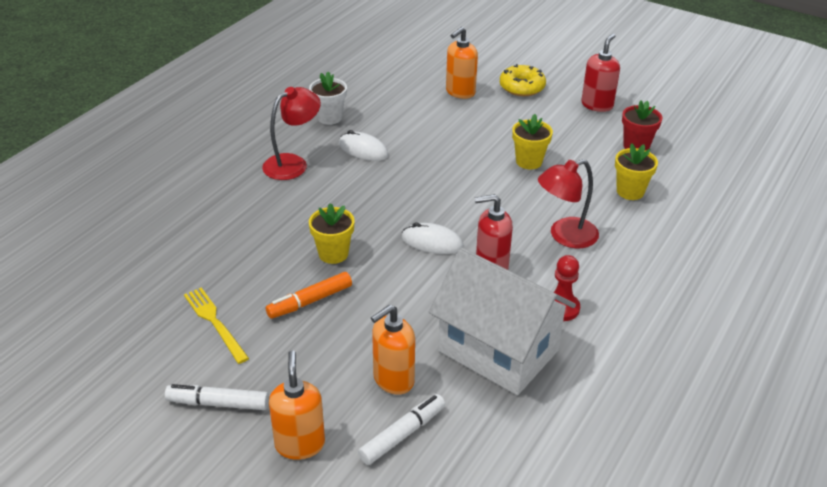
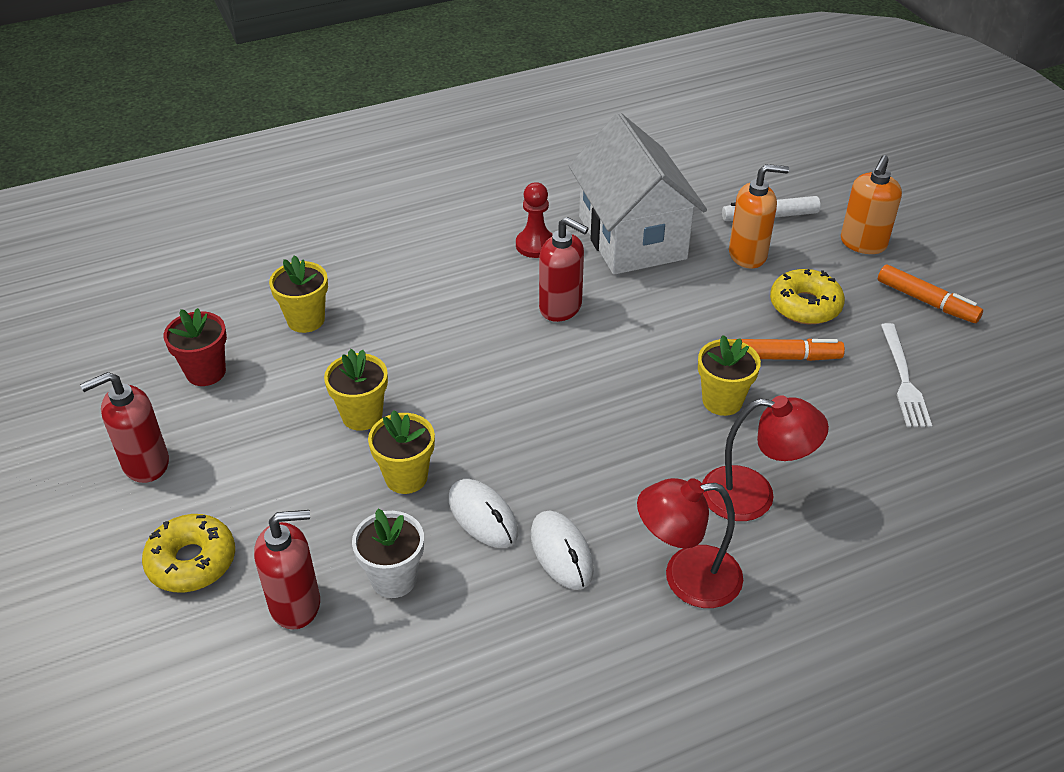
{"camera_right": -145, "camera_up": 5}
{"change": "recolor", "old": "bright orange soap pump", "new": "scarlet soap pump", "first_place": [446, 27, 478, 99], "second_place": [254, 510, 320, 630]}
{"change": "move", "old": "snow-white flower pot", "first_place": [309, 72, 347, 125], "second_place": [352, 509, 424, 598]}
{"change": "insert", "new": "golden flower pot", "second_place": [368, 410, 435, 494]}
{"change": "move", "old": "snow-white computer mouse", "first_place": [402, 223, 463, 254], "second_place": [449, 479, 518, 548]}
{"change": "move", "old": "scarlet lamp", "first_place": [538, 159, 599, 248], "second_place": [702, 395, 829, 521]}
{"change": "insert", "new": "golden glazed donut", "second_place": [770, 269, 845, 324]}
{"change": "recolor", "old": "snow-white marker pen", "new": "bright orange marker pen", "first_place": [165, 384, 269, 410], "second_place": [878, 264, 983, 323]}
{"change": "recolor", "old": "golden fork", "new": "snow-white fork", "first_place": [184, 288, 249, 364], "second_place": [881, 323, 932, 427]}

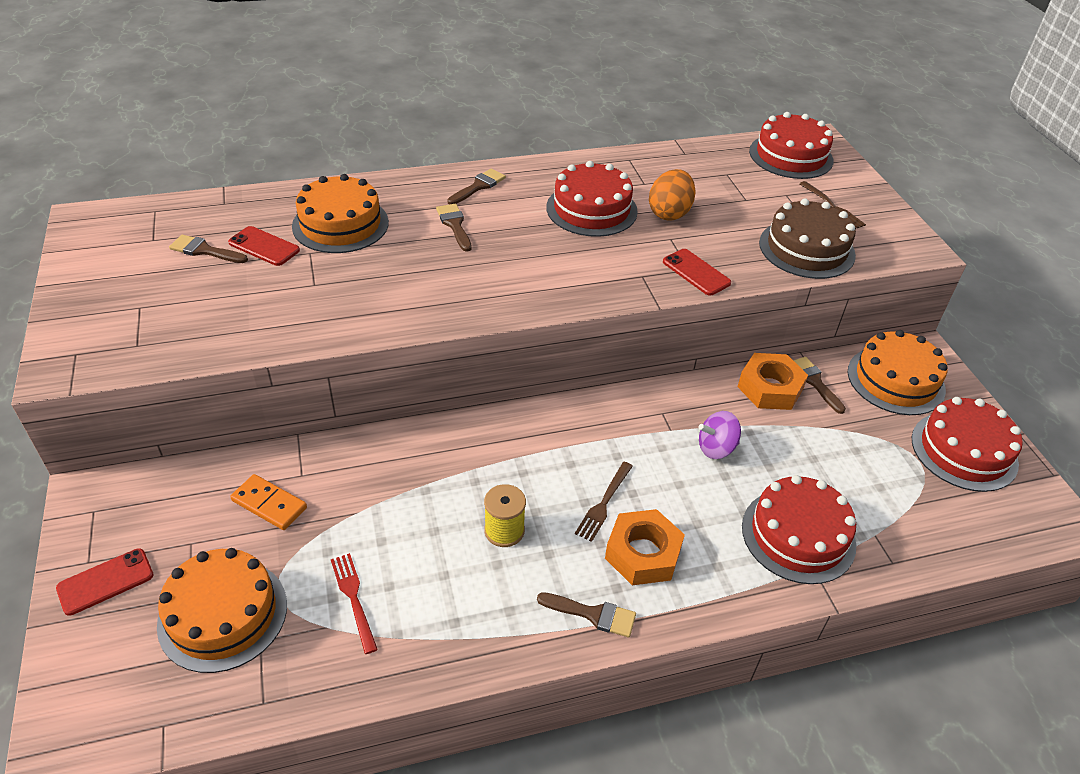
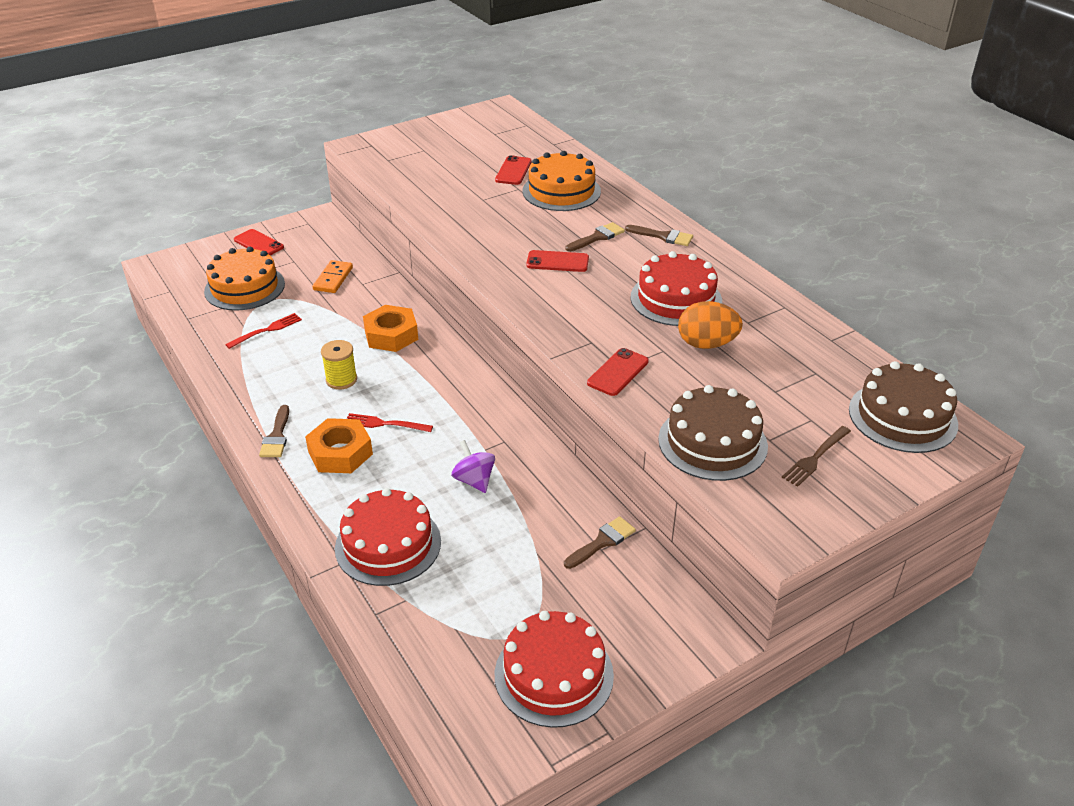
{"camera_right": 75, "camera_up": -5}
{"change": "recolor", "old": "dark brown fork", "new": "scarlet fork", "first_place": [575, 462, 633, 542], "second_place": [347, 413, 433, 432]}
{"change": "move", "old": "bright orange hexagon nut", "first_place": [738, 353, 808, 410], "second_place": [363, 305, 418, 352]}
{"change": "insert", "new": "scarlet phone", "second_place": [526, 250, 589, 272]}
{"change": "recolor", "old": "scarlet cake", "new": "dark brown cake", "first_place": [749, 112, 833, 179], "second_place": [849, 361, 958, 453]}
{"change": "delete", "old": "dark brown paint brush", "first_place": [169, 235, 248, 263]}
{"change": "delete", "old": "bright orange cake", "first_place": [848, 330, 948, 415]}

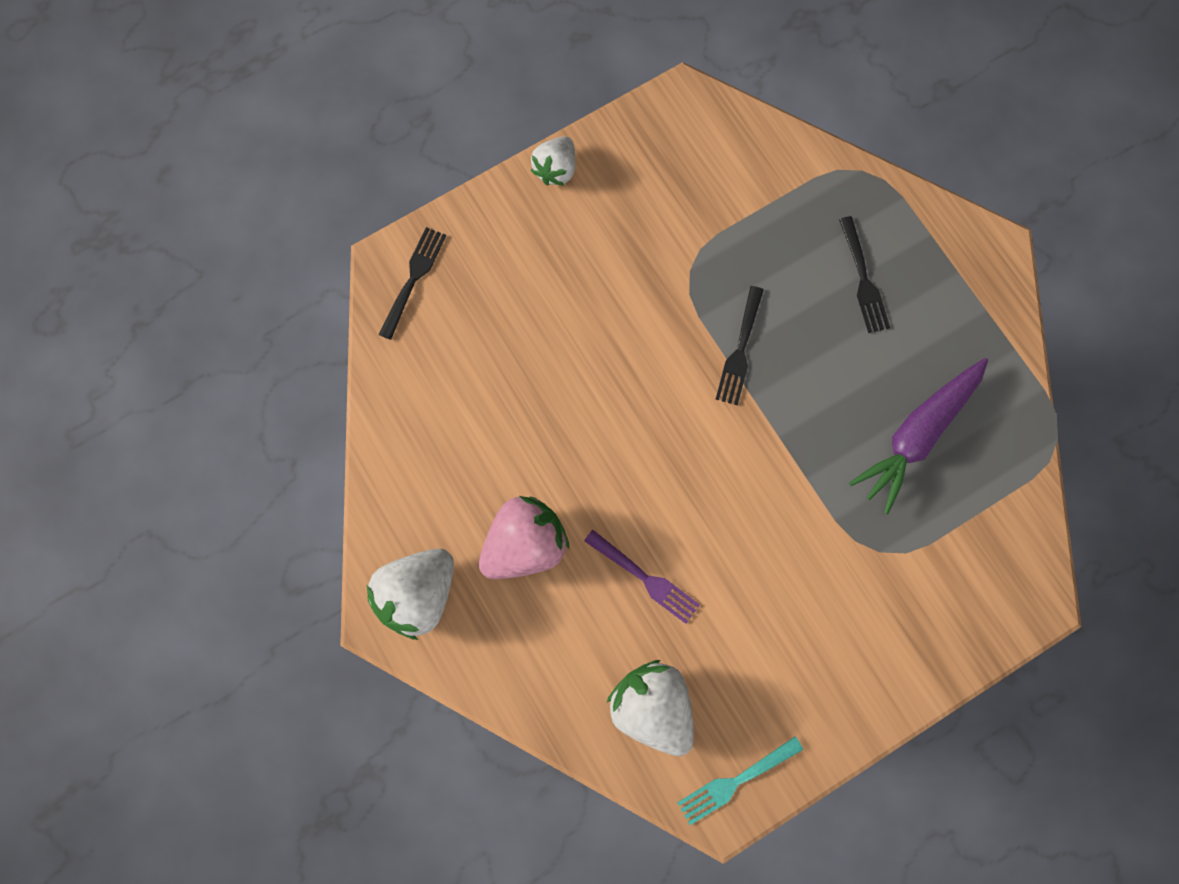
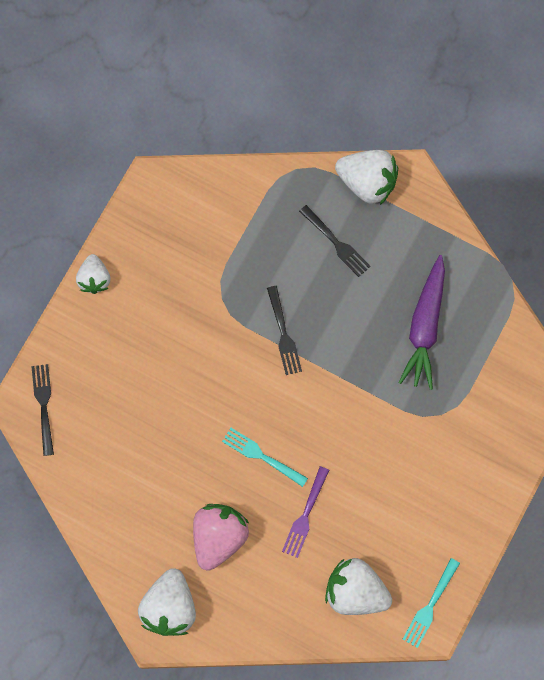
{"camera_right": -30, "camera_up": 0}
{"change": "insert", "new": "turquoise fork", "second_place": [222, 428, 308, 487]}
{"change": "rotate", "old": "purple fork", "first_place": [584, 530, 700, 624], "second_place": [282, 466, 329, 558], "degrees": 105}
{"change": "insert", "new": "snow-white toy strawberry", "second_place": [335, 150, 398, 205]}

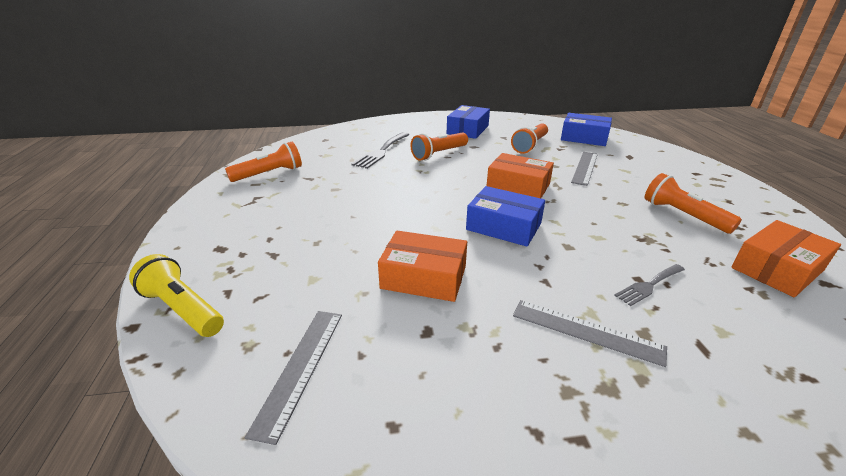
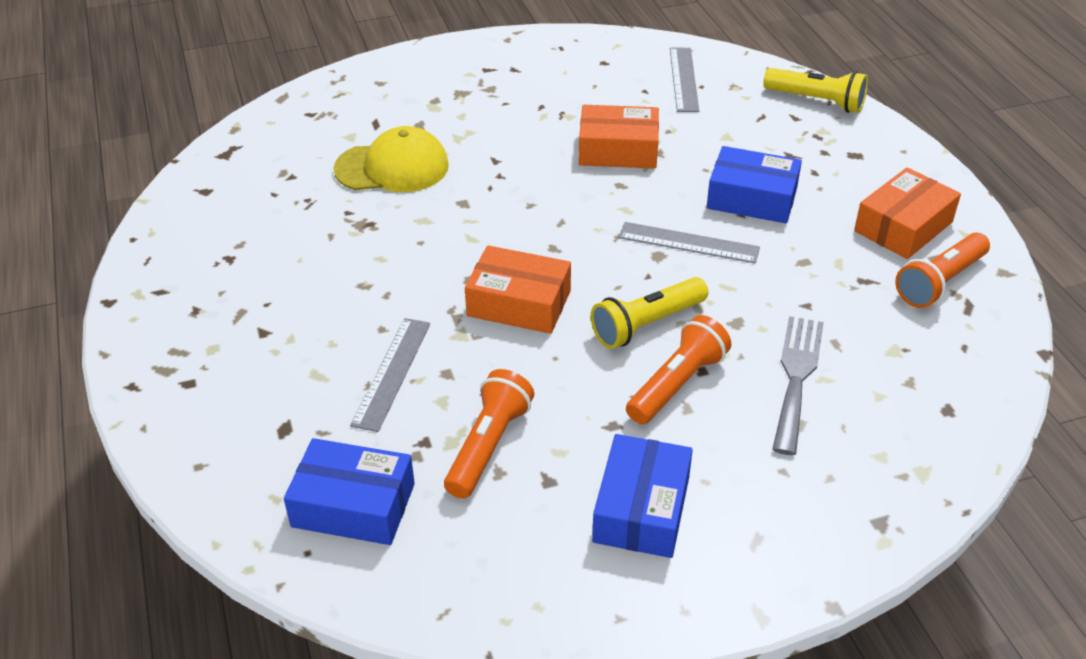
{"camera_right": 170, "camera_up": 10}
{"change": "replace", "old": "gray fork", "new": "golden peaked cap", "first_place": [614, 264, 685, 306], "second_place": [333, 126, 449, 192]}
{"change": "insert", "new": "golden torch", "second_place": [591, 277, 708, 349]}
{"change": "move", "old": "gray measuring stick", "first_place": [513, 300, 667, 367], "second_place": [619, 222, 760, 263]}
{"change": "move", "old": "cobalt box", "first_place": [466, 186, 545, 247], "second_place": [707, 146, 802, 223]}
{"change": "move", "old": "bright orange box", "first_place": [731, 220, 841, 297], "second_place": [854, 167, 961, 259]}
{"change": "delete", "old": "bright orange torch", "first_place": [645, 173, 742, 234]}

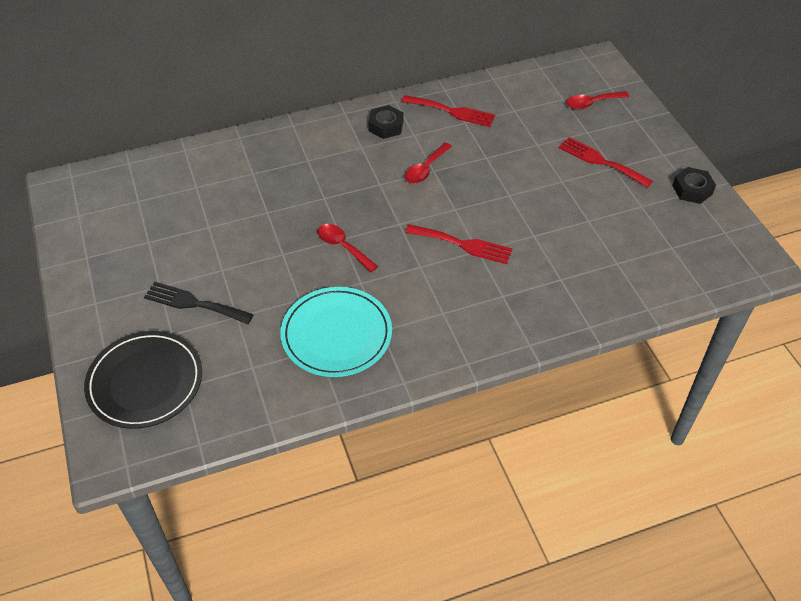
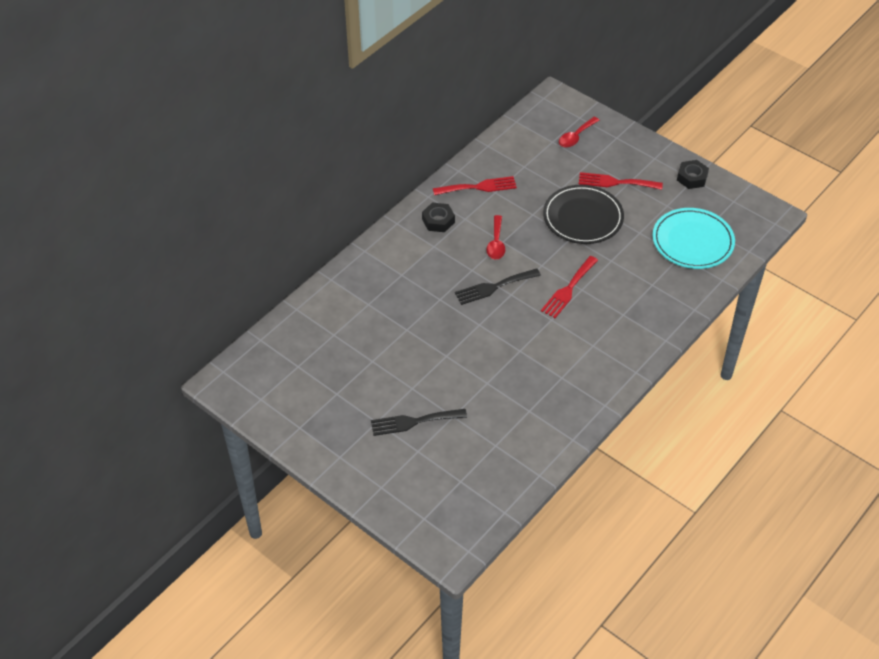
{"camera_right": -30, "camera_up": 0}
{"change": "insert", "new": "ebony fork", "second_place": [455, 268, 541, 305]}
{"change": "rotate", "old": "scarlet fork", "first_place": [405, 224, 513, 264], "second_place": [541, 256, 598, 318], "degrees": 135}
{"change": "move", "old": "ebony flat dish", "first_place": [84, 331, 202, 429], "second_place": [543, 185, 624, 244]}
{"change": "move", "old": "turquoise flat dish", "first_place": [281, 287, 392, 377], "second_place": [652, 208, 735, 269]}
{"change": "delete", "old": "scarlet spoon", "first_place": [318, 224, 378, 272]}

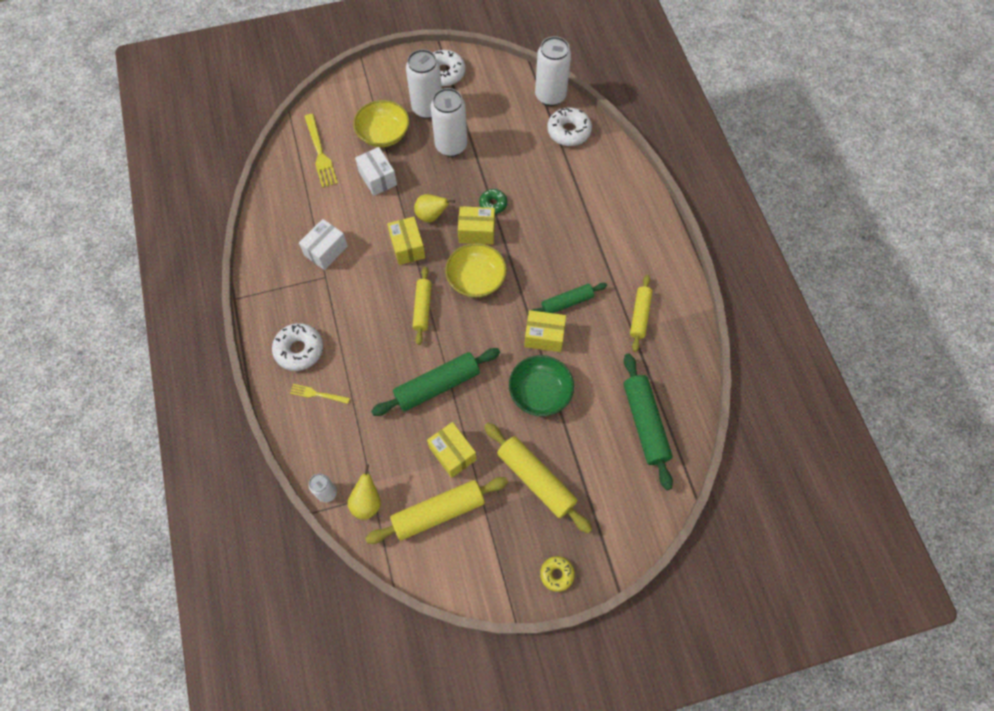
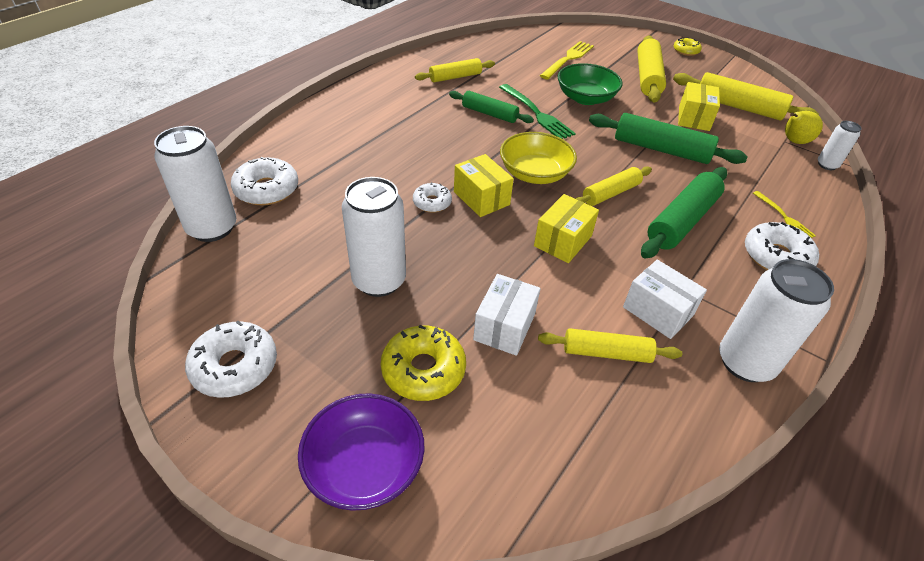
{"camera_right": -130, "camera_up": -20}
{"change": "insert", "new": "purple bowl", "second_place": [298, 393, 425, 511]}
{"change": "replace", "old": "golden bowl", "new": "golden glazed donut", "first_place": [353, 100, 409, 147], "second_place": [381, 325, 466, 401]}
{"change": "recolor", "old": "emerald glazed donut", "new": "snow-white glazed donut", "first_place": [479, 189, 507, 214], "second_place": [413, 182, 452, 213]}
{"change": "replace", "old": "golden box", "new": "emerald fork", "first_place": [524, 310, 566, 352], "second_place": [499, 84, 576, 139]}
{"change": "insert", "new": "golden pastry roller", "second_place": [538, 328, 682, 363]}
{"change": "move", "old": "golden fork", "first_place": [304, 114, 338, 188], "second_place": [540, 41, 594, 79]}
{"change": "rotate", "old": "snow-white box", "first_place": [299, 219, 348, 270], "second_place": [623, 260, 707, 339], "degrees": 45}
{"change": "move", "old": "emerald pastry roller", "first_place": [623, 353, 673, 490], "second_place": [641, 167, 727, 258]}
{"change": "move", "old": "snow-white can", "first_place": [406, 49, 442, 119], "second_place": [719, 259, 834, 382]}
{"change": "delete", "old": "golden toy pear", "first_place": [414, 194, 455, 222]}

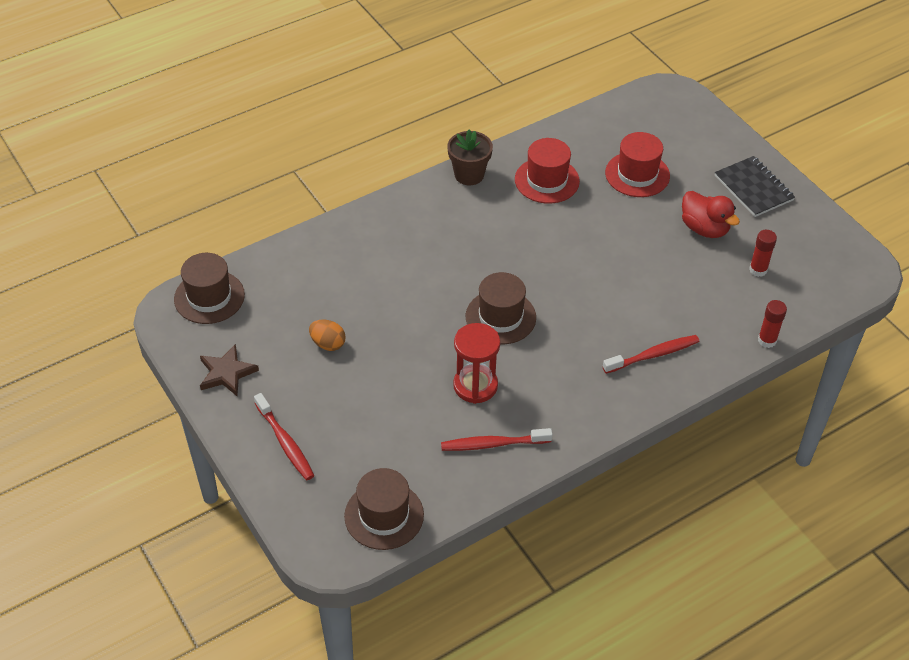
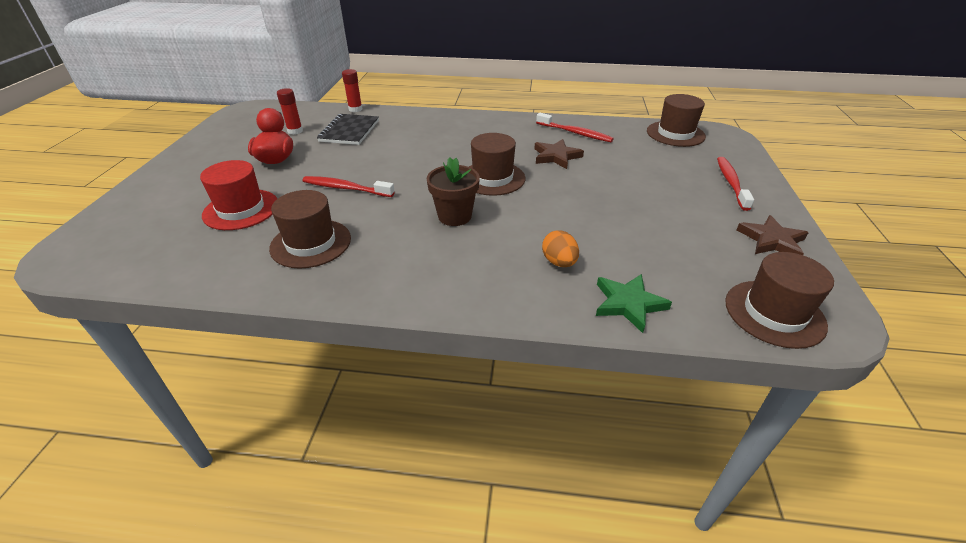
{"camera_right": -140, "camera_up": -10}
{"change": "recolor", "old": "scarlet tall hat", "new": "dark brown tall hat", "first_place": [515, 138, 580, 203], "second_place": [269, 190, 351, 268]}
{"change": "move", "old": "scarlet tooth brush", "first_place": [602, 335, 699, 374], "second_place": [303, 176, 395, 197]}
{"change": "move", "old": "ebony exercise book", "first_place": [715, 156, 795, 217], "second_place": [317, 114, 379, 145]}
{"change": "move", "old": "dark brown flower pot", "first_place": [448, 130, 493, 185], "second_place": [427, 157, 480, 226]}
{"change": "replace", "old": "scarlet hourglass", "new": "dark brown star shape", "first_place": [453, 323, 500, 404], "second_place": [534, 139, 584, 169]}
{"change": "move", "old": "bright orange egg", "first_place": [309, 319, 346, 351], "second_place": [542, 230, 579, 267]}
{"change": "insert", "new": "emerald star shape", "second_place": [596, 274, 672, 333]}

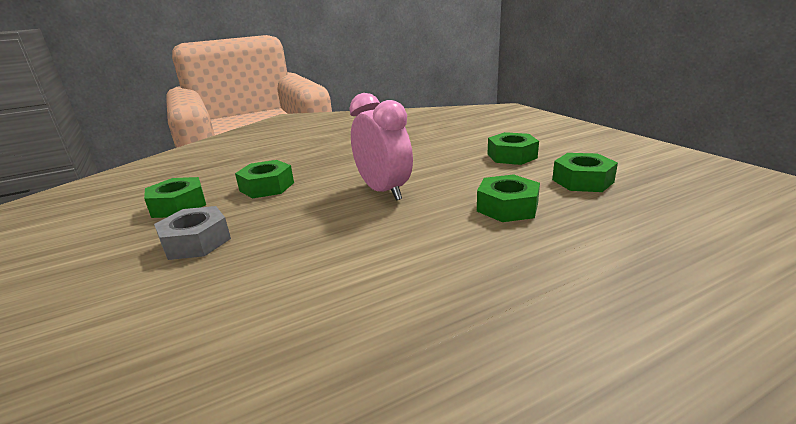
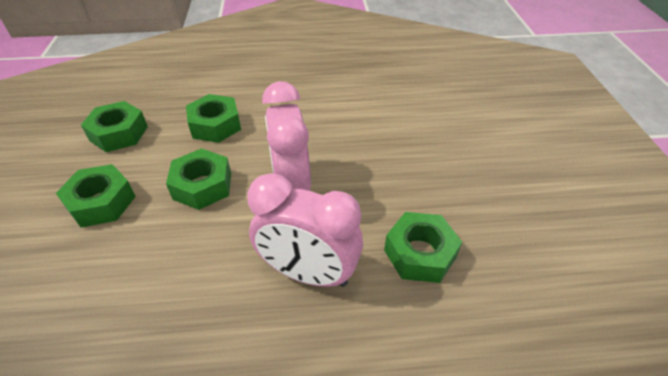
{"camera_right": -160, "camera_up": 20}
{"change": "move", "old": "emerald hexagon nut", "first_place": [144, 177, 206, 218], "second_place": [166, 148, 231, 210]}
{"change": "insert", "new": "pink clock", "second_place": [247, 173, 363, 287]}
{"change": "delete", "old": "gray hexagon nut", "first_place": [154, 206, 231, 260]}

